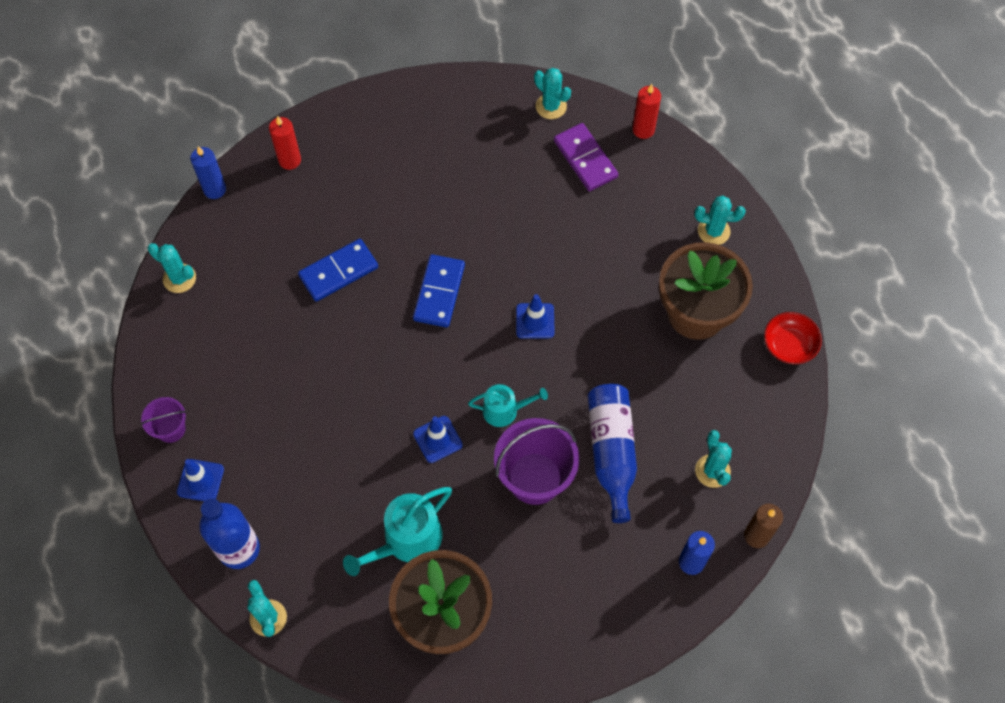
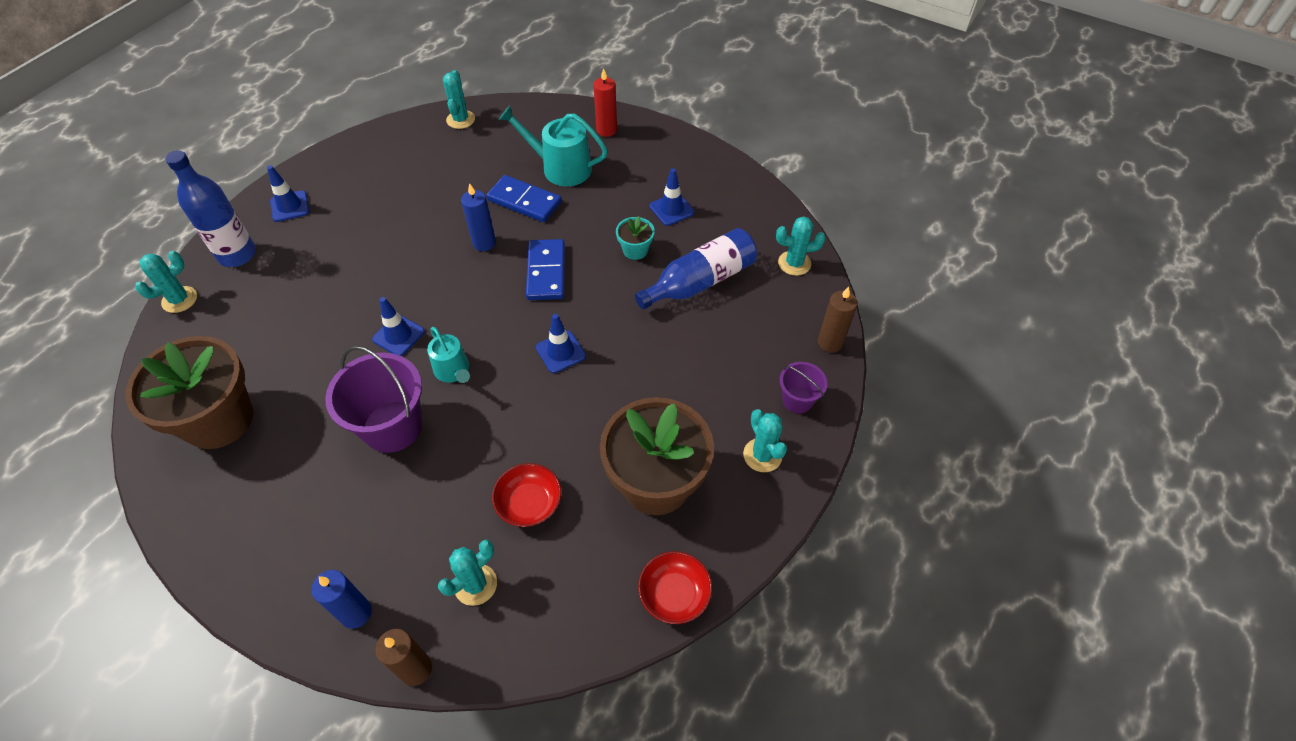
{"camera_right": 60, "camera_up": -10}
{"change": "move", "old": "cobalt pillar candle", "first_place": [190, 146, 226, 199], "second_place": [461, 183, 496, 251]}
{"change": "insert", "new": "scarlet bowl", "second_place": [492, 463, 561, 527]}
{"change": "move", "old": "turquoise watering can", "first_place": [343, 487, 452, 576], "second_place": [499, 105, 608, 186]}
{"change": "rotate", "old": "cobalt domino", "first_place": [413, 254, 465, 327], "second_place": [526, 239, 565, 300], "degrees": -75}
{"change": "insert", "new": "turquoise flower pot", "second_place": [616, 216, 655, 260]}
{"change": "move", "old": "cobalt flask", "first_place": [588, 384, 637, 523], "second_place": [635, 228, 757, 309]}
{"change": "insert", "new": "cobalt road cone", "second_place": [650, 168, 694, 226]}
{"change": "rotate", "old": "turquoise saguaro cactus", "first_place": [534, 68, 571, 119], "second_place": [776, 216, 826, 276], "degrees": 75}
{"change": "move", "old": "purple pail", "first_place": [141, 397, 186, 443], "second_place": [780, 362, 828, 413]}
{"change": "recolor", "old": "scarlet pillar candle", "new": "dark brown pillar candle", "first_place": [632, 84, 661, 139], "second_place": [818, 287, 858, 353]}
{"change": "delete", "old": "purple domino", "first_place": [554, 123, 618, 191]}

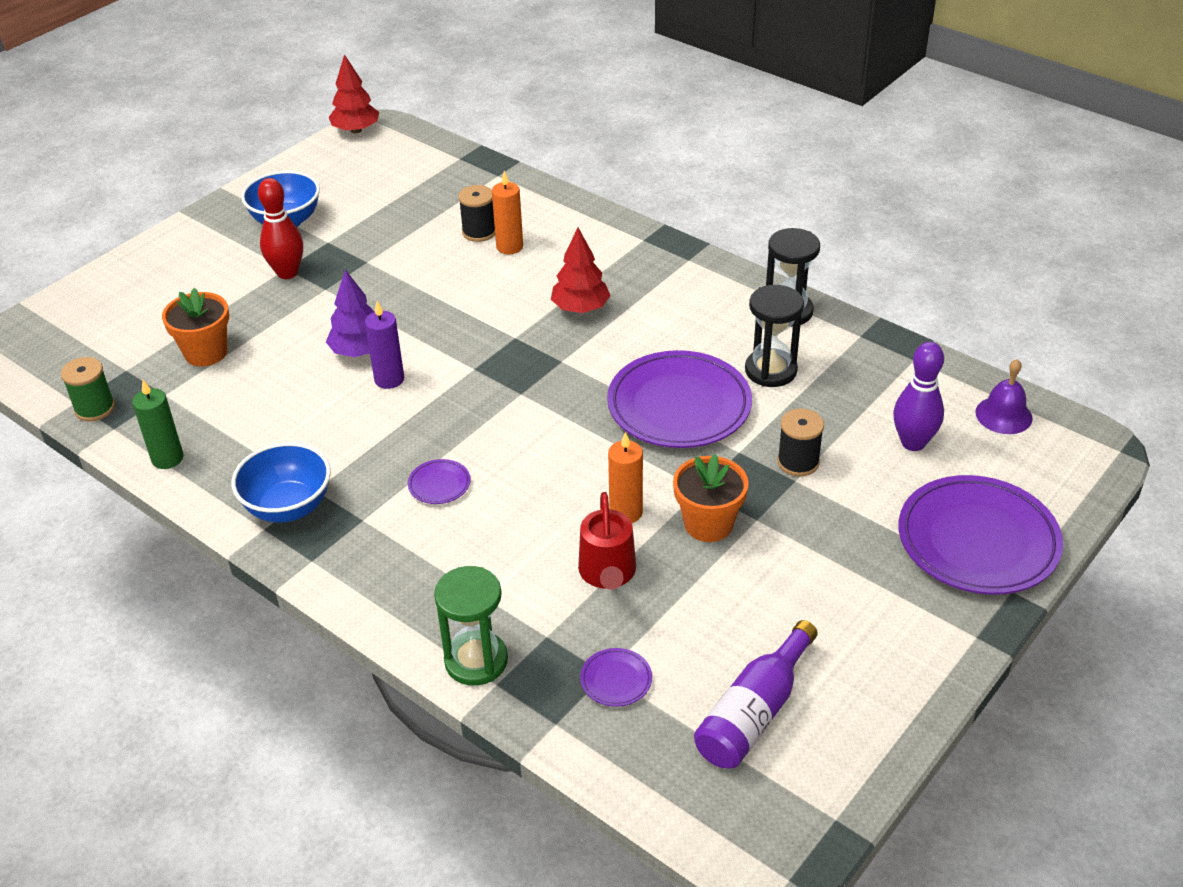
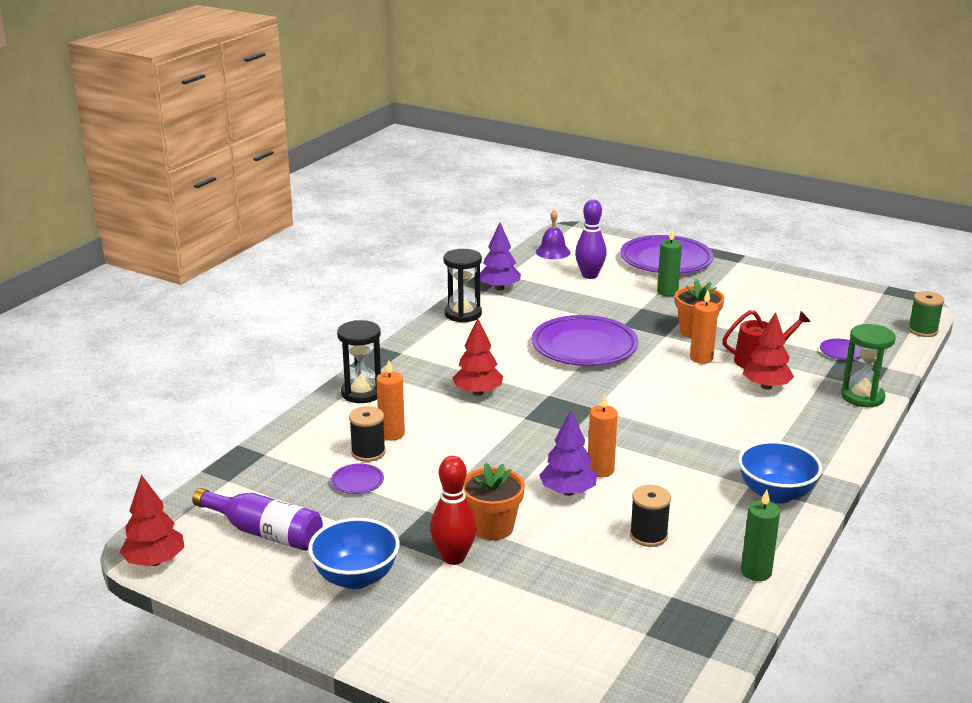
{"camera_right": -100, "camera_up": -15}
{"change": "move", "old": "purple flask", "first_place": [694, 620, 818, 769], "second_place": [192, 488, 323, 551]}
{"change": "move", "old": "purple flat dish", "first_place": [408, 459, 471, 504], "second_place": [331, 464, 384, 494]}
{"change": "move", "old": "ebony hourglass", "first_place": [745, 285, 804, 387], "second_place": [337, 320, 381, 403]}
{"change": "move", "old": "bright orange flower pot", "first_place": [162, 288, 229, 366], "second_place": [463, 463, 525, 540]}
{"change": "insert", "new": "purple tree", "second_place": [480, 222, 521, 291]}
{"change": "recolor", "old": "purple pillar candle", "new": "bright orange pillar candle", "first_place": [365, 301, 404, 389], "second_place": [588, 394, 618, 477]}
{"change": "move", "old": "ebony reel of thread", "first_place": [777, 408, 824, 477], "second_place": [630, 485, 671, 547]}
{"change": "insert", "new": "emerald pillar candle", "second_place": [657, 228, 682, 296]}
{"change": "insert", "new": "scarlet tree", "second_place": [743, 312, 794, 390]}
{"change": "move", "old": "emerald reel of thread", "first_place": [61, 357, 115, 421], "second_place": [908, 291, 944, 337]}

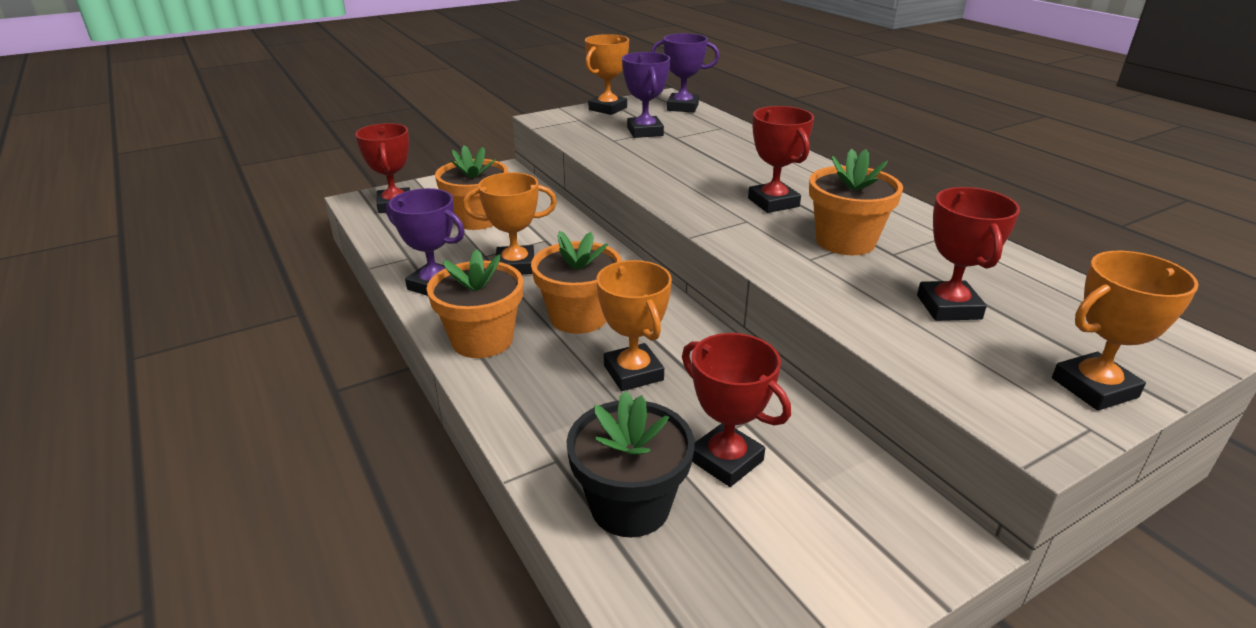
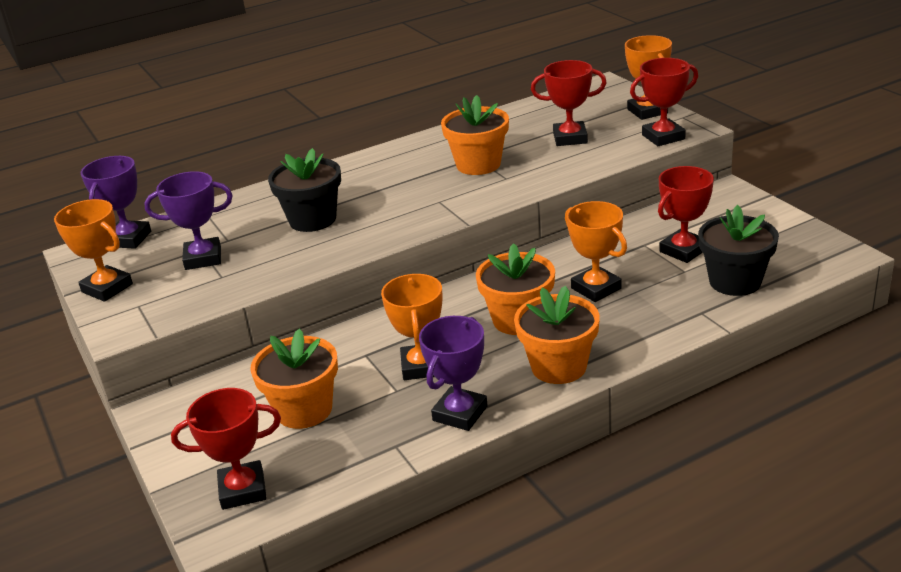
{"camera_right": -85, "camera_up": 0}
{"change": "insert", "new": "ebony flower pot", "second_place": [268, 148, 341, 232]}
{"change": "rotate", "old": "bright orange trophy", "first_place": [596, 260, 672, 391], "second_place": [565, 201, 627, 302], "degrees": 75}
{"change": "move", "old": "scarlet trophy", "first_place": [748, 106, 814, 213], "second_place": [630, 58, 698, 146]}

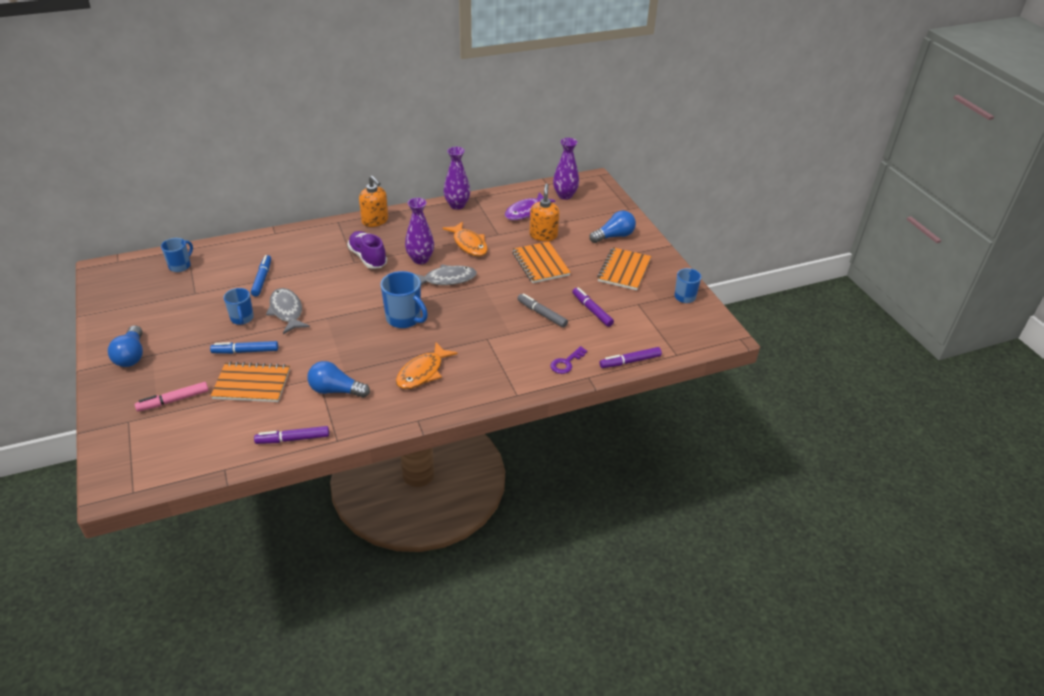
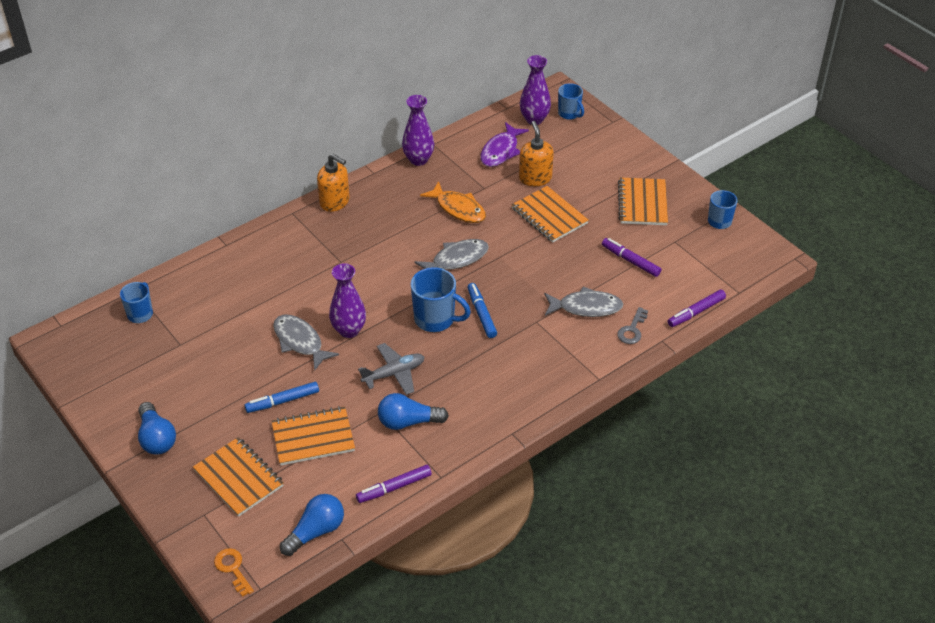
{"camera_right": -15, "camera_up": 5}
{"change": "replace", "old": "pink marker pen", "new": "bright orange exercise book", "first_place": [135, 382, 209, 412], "second_place": [193, 437, 284, 517]}
{"change": "insert", "new": "bright orange key", "second_place": [214, 548, 254, 597]}
{"change": "move", "old": "cobalt light bulb", "first_place": [589, 211, 636, 243], "second_place": [280, 494, 344, 556]}
{"change": "move", "old": "purple tall vase", "first_place": [405, 198, 434, 264], "second_place": [329, 263, 366, 338]}
{"change": "insert", "new": "gray toy plane", "second_place": [358, 343, 424, 395]}
{"change": "move", "old": "cobalt marker pen", "first_place": [251, 255, 271, 297], "second_place": [467, 283, 497, 338]}
{"change": "insert", "new": "gray fish figure", "second_place": [544, 287, 623, 317]}
{"change": "move", "old": "cobalt tea mug", "first_place": [224, 288, 254, 325], "second_place": [558, 83, 584, 120]}
{"change": "recolor", "old": "purple key", "new": "gray key", "first_place": [551, 346, 587, 374], "second_place": [617, 307, 648, 344]}
{"change": "delete", "old": "purple lace-up shoe", "first_place": [347, 231, 387, 269]}
{"change": "delete", "old": "bright orange fish figure", "first_place": [396, 342, 458, 389]}
{"change": "delete", "old": "gray marker pen", "first_place": [517, 293, 568, 328]}

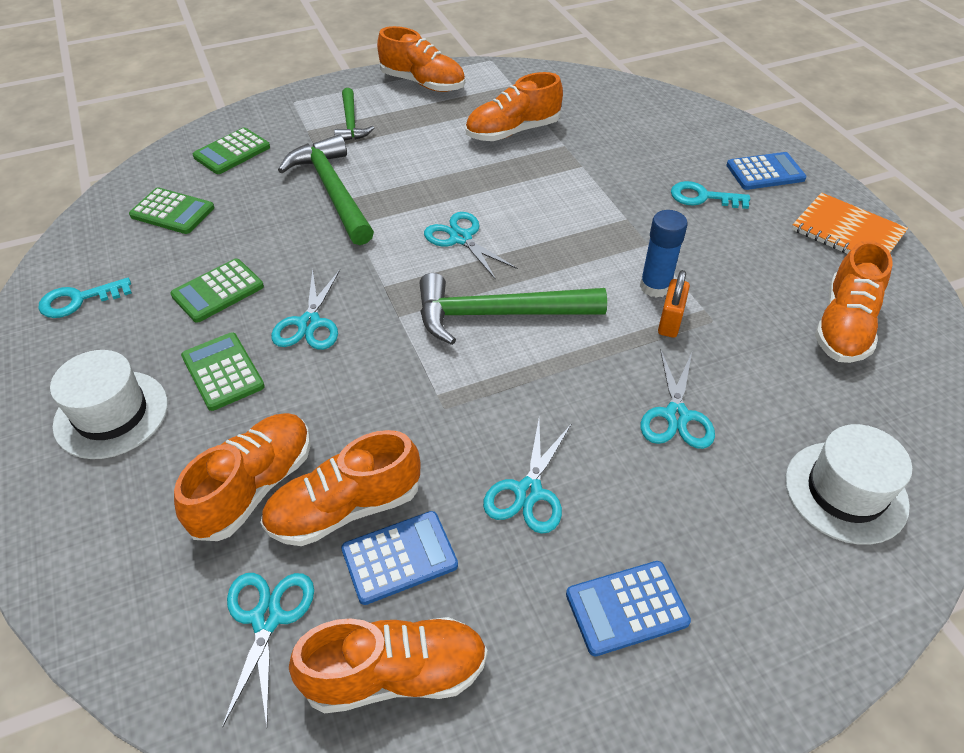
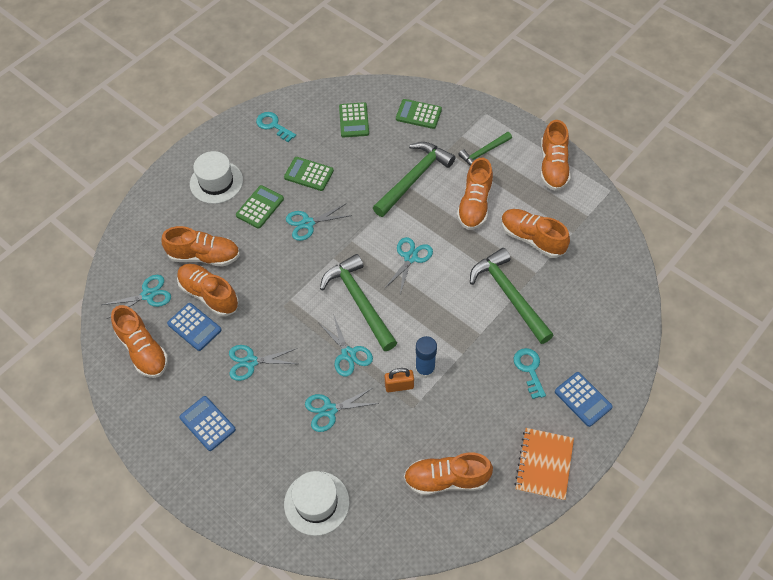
{"camera_right": 65, "camera_up": 10}
{"change": "insert", "new": "turquoise shears", "second_place": [318, 316, 373, 377]}
{"change": "insert", "new": "bright orange lace-up shoe", "second_place": [457, 158, 493, 230]}
{"change": "insert", "new": "emerald carpenter's hammer", "second_place": [470, 248, 553, 344]}

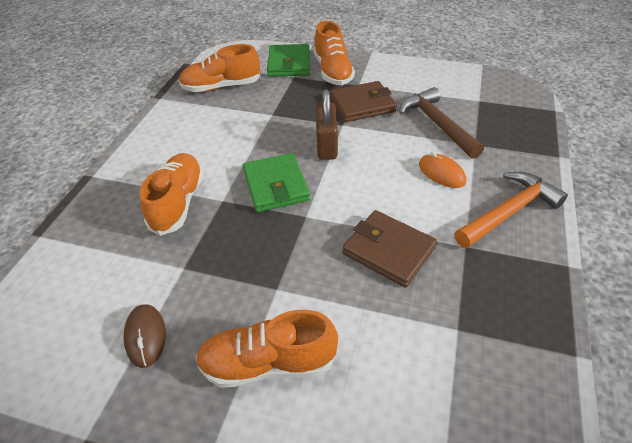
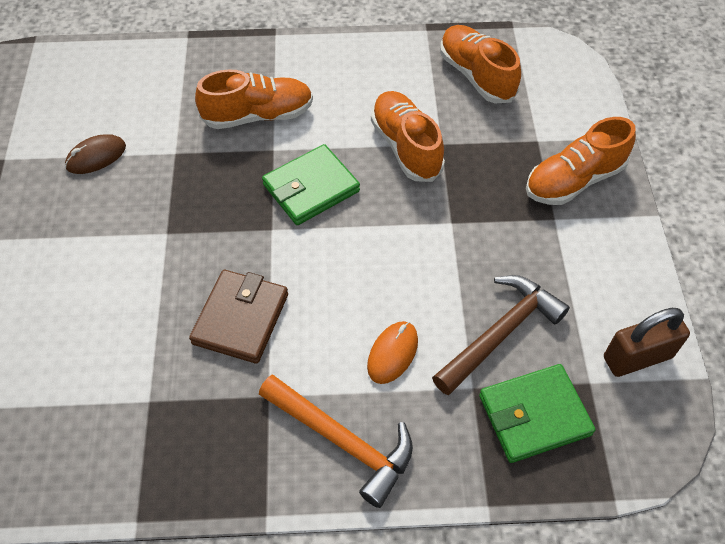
{"camera_right": 70, "camera_up": 10}
{"change": "move", "old": "bright orange lace-up shoe", "first_place": [196, 310, 338, 388], "second_place": [371, 91, 445, 182]}
{"change": "move", "old": "emerald card wallet", "first_place": [267, 44, 310, 77], "second_place": [479, 364, 596, 463]}
{"change": "move", "old": "dark brown lock", "first_place": [316, 89, 338, 160], "second_place": [604, 308, 690, 377]}
{"change": "delete", "old": "dark brown card wallet", "first_place": [330, 81, 397, 122]}

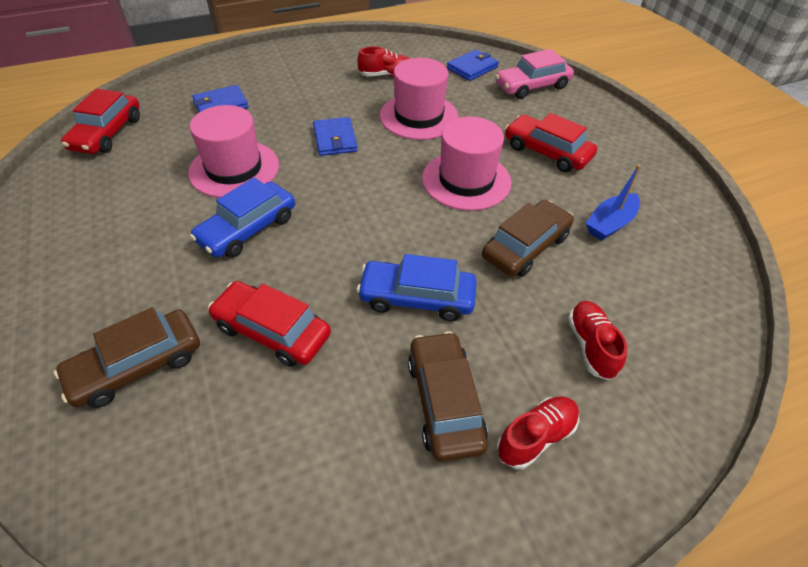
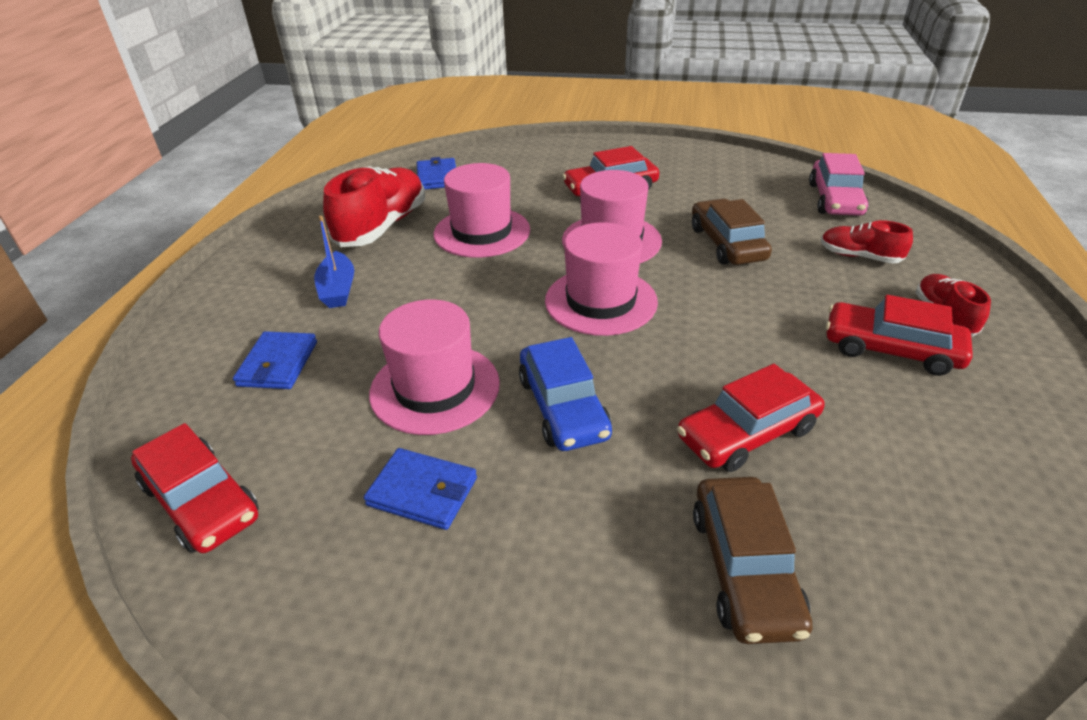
{"camera_right": -55, "camera_up": -10}
{"change": "move", "old": "cobalt toy boat", "first_place": [586, 165, 641, 241], "second_place": [314, 216, 354, 308]}
{"change": "resize", "old": "scarlet lace-up shoe", "first_place": [357, 46, 410, 76], "second_place": [323, 166, 425, 247], "factor": 1.83}
{"change": "move", "old": "cobalt card wallet", "first_place": [313, 117, 358, 156], "second_place": [364, 448, 477, 530]}
{"change": "insert", "new": "pink tall hat", "second_place": [545, 223, 658, 336]}
{"change": "move", "old": "pink automobile", "first_place": [495, 49, 574, 99], "second_place": [809, 153, 869, 216]}
{"change": "recolor", "old": "dark brown automobile", "new": "scarlet automobile", "first_place": [408, 331, 488, 462], "second_place": [826, 295, 973, 376]}
{"change": "delete", "old": "cobalt automobile", "first_place": [357, 254, 477, 321]}

